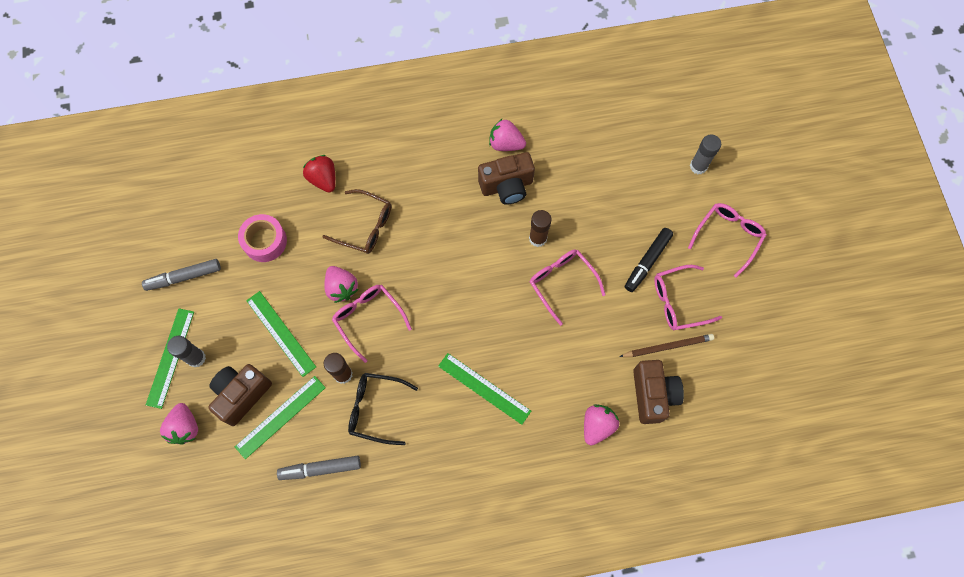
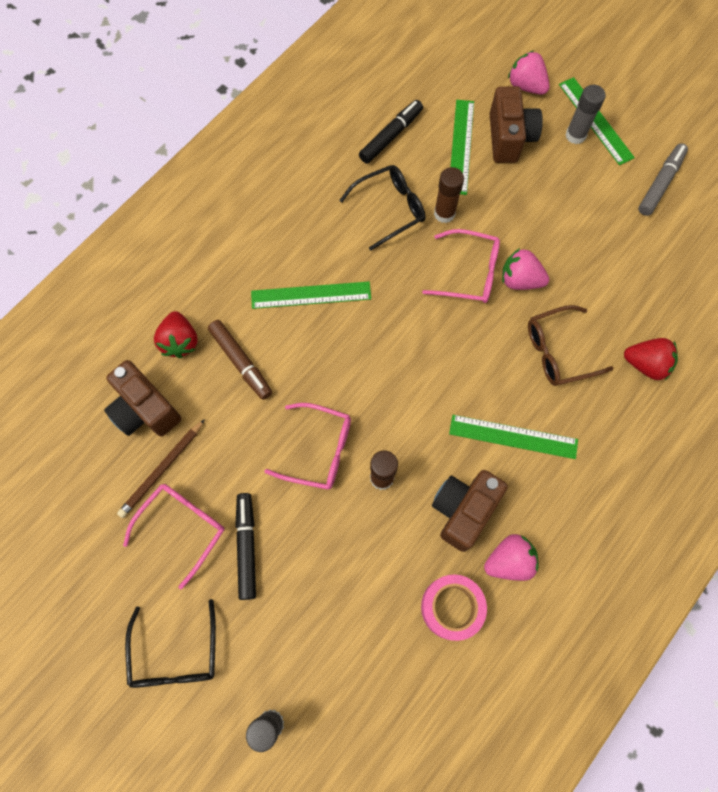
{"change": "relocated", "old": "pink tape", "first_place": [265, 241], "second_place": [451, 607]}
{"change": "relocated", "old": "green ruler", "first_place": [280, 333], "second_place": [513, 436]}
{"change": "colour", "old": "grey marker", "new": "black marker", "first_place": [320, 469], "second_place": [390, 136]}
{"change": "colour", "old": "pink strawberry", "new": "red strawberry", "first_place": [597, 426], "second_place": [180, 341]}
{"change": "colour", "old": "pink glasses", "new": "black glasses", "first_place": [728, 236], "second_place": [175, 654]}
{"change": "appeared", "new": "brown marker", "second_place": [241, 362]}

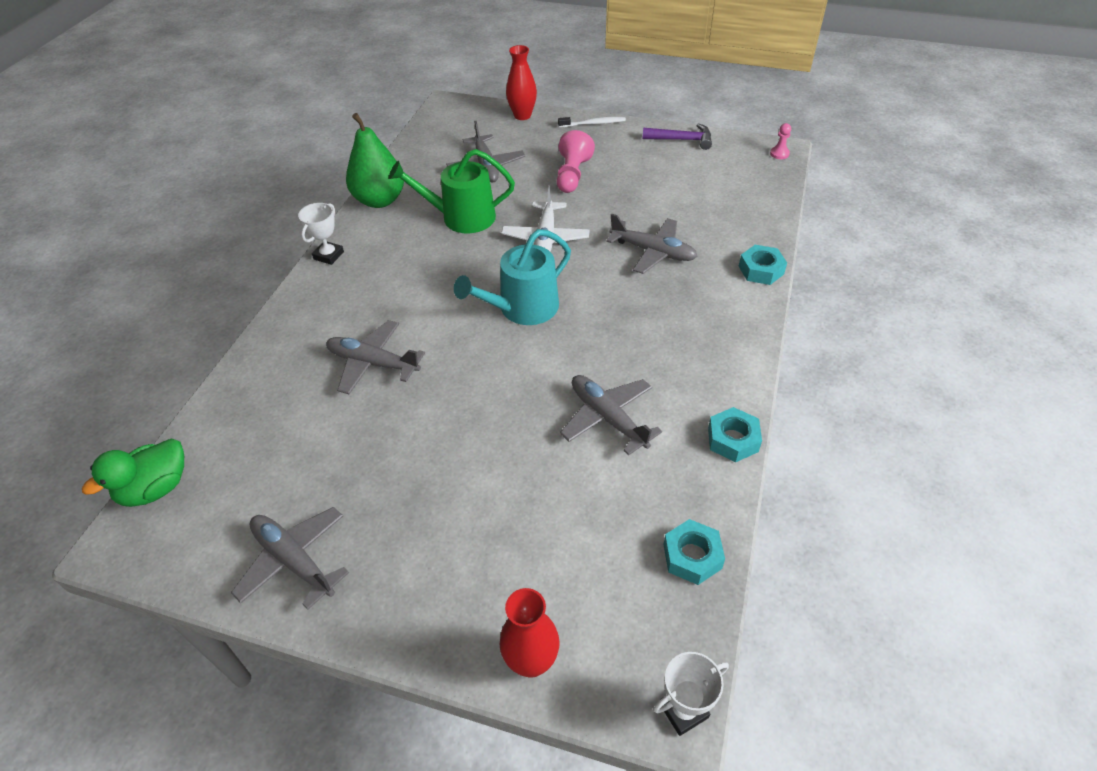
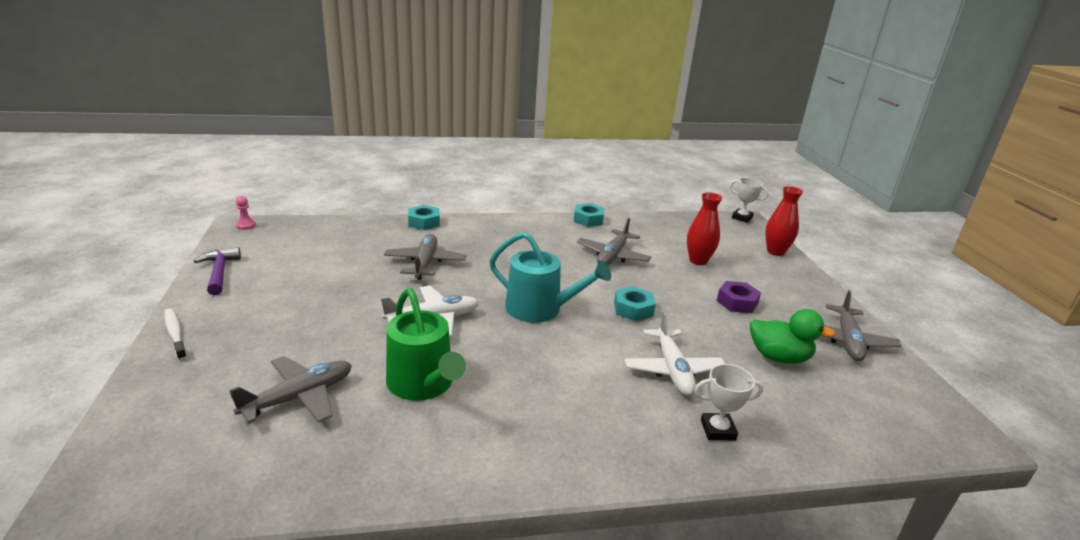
{"change": "relocated", "old": "green duck", "first_place": [156, 488], "second_place": [778, 357]}
{"change": "relocated", "old": "white trophy", "first_place": [328, 255], "second_place": [718, 430]}
{"change": "colour", "old": "grey plane", "new": "white plane", "first_place": [373, 363], "second_place": [672, 370]}
{"change": "missing", "old": "green pear", "first_place": [380, 200]}
{"change": "relocated", "old": "red vase", "first_place": [522, 115], "second_place": [698, 261]}
{"change": "missing", "old": "pink pawn", "first_place": [572, 175]}
{"change": "relocated", "old": "turquoise nut", "first_place": [692, 556], "second_place": [633, 309]}
{"change": "appeared", "new": "purple nut", "second_place": [737, 302]}

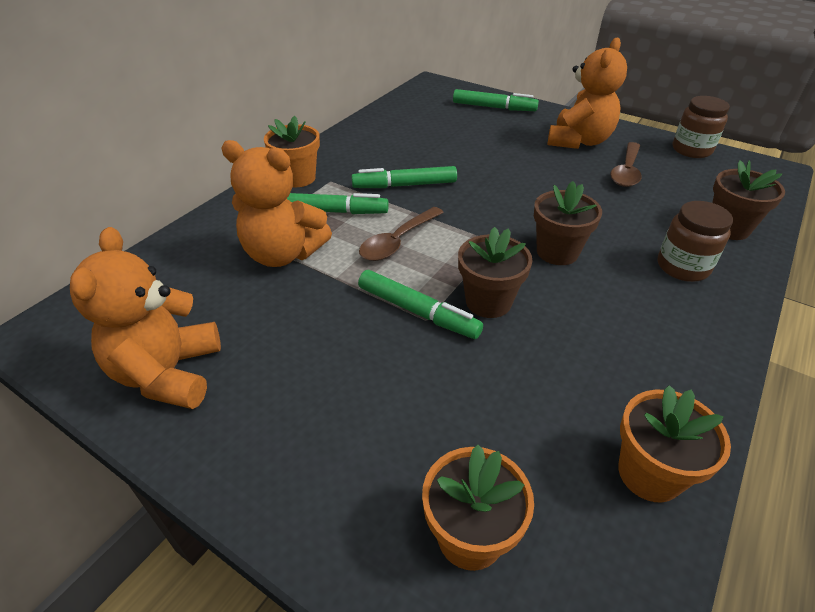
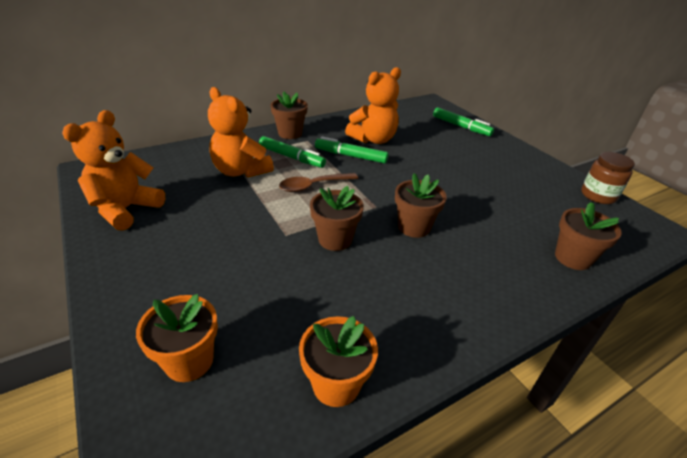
{"change": "colour", "old": "orange flower pot", "new": "brown flower pot", "first_place": [298, 178], "second_place": [290, 133]}
{"change": "missing", "old": "green marker", "first_place": [418, 311]}
{"change": "relocated", "old": "orange teddy bear", "first_place": [579, 141], "second_place": [373, 139]}
{"change": "missing", "old": "brown spoon", "first_place": [626, 171]}
{"change": "missing", "old": "brown jar", "first_place": [682, 267]}

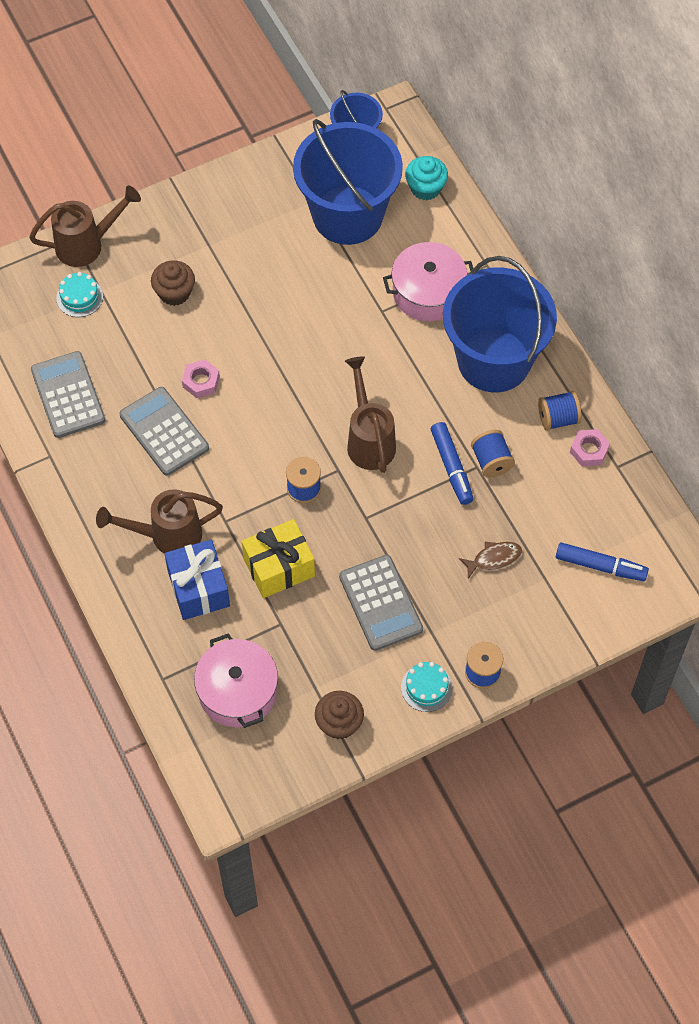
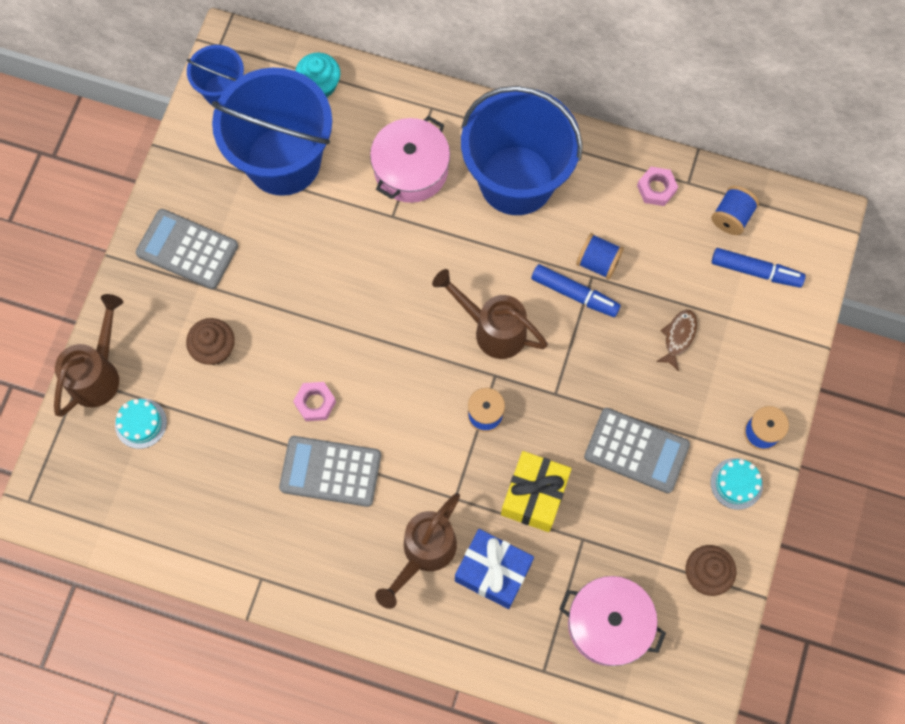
{"change": "relocated", "old": "grey calculator", "first_place": [68, 395], "second_place": [187, 249]}
{"change": "relocated", "old": "blue spool", "first_place": [558, 418], "second_place": [731, 217]}
{"change": "spun", "old": "blue marker", "first_place": [600, 566], "second_place": [755, 271], "degrees": 45}

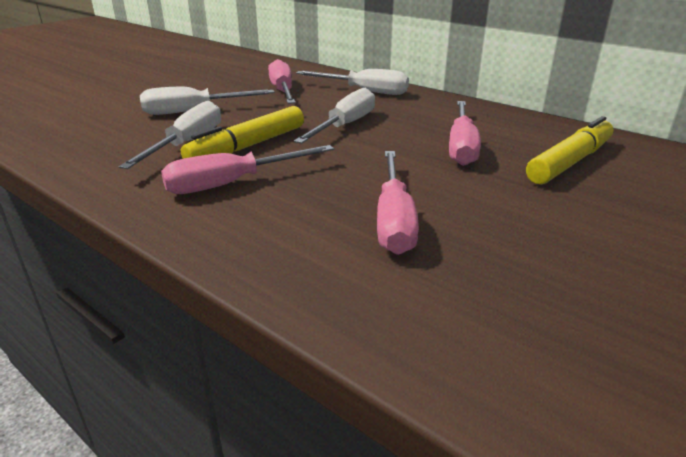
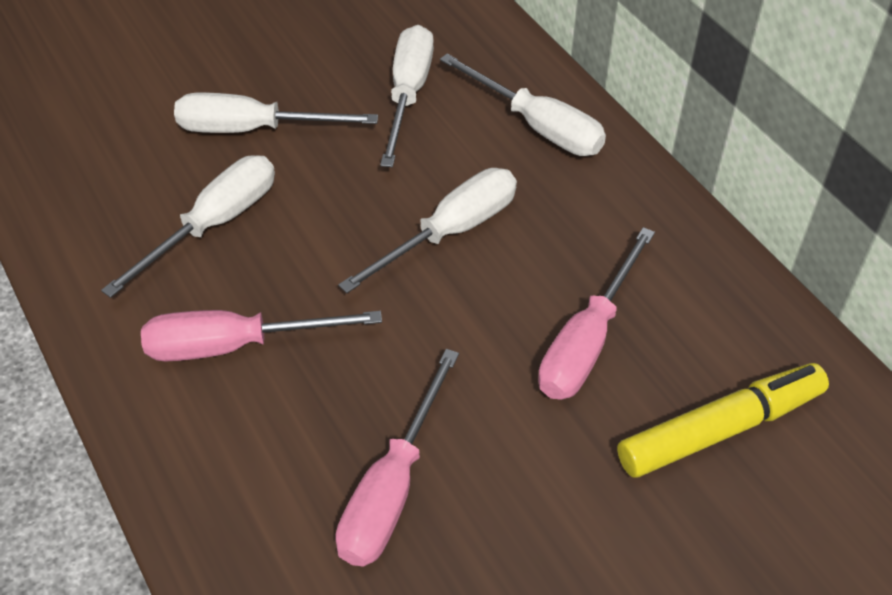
{"change": "missing", "old": "yellow marker", "first_place": [248, 146]}
{"change": "colour", "old": "pink screwdriver", "new": "white screwdriver", "first_place": [283, 91], "second_place": [408, 94]}

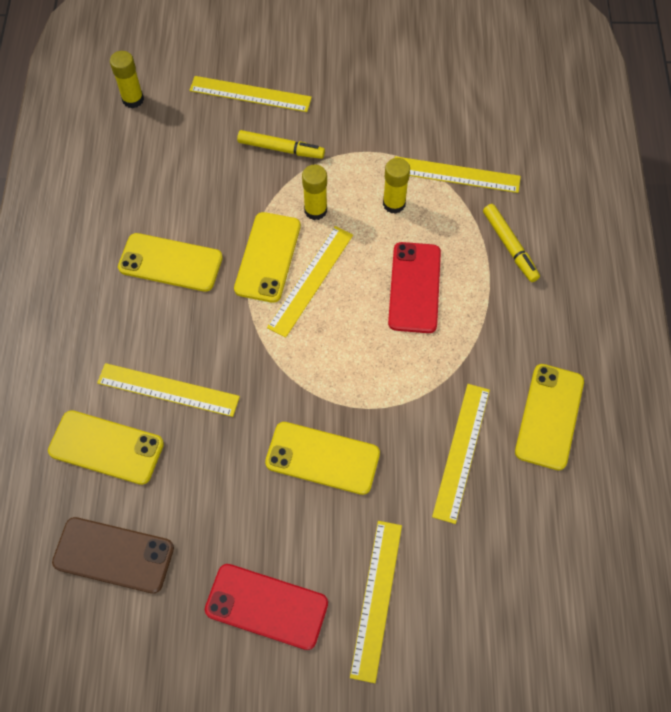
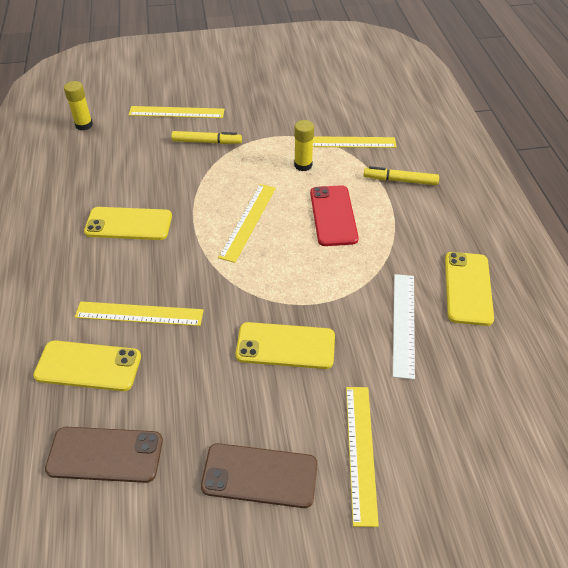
{"change": "colour", "old": "red phone", "new": "brown phone", "first_place": [266, 606], "second_place": [259, 475]}
{"change": "missing", "old": "yellow phone", "first_place": [267, 257]}
{"change": "missing", "old": "yellow glue stick", "first_place": [315, 210]}
{"change": "colour", "old": "yellow ruler", "new": "white ruler", "first_place": [461, 451], "second_place": [403, 323]}
{"change": "spun", "old": "yellow marker", "first_place": [510, 246], "second_place": [400, 180], "degrees": 135}

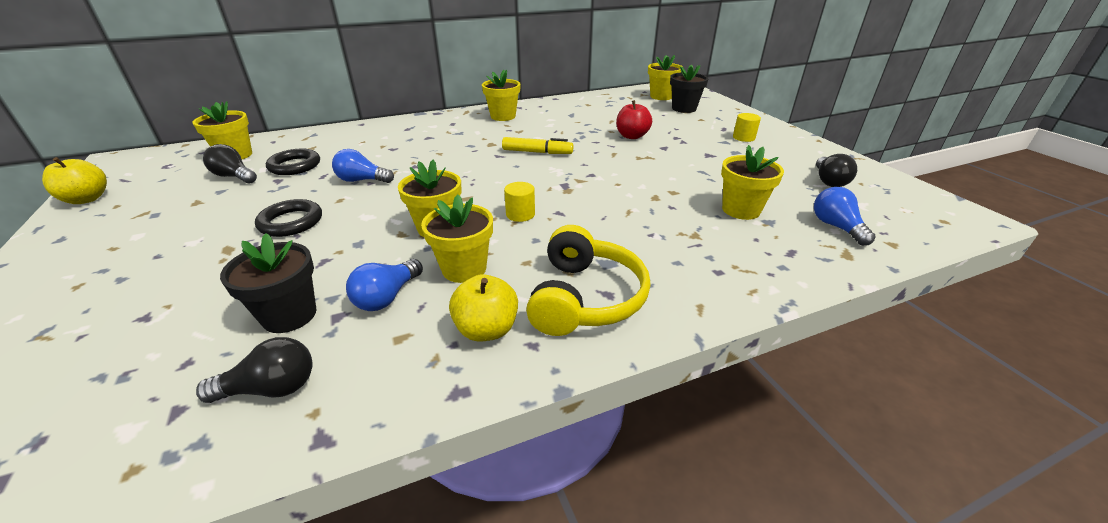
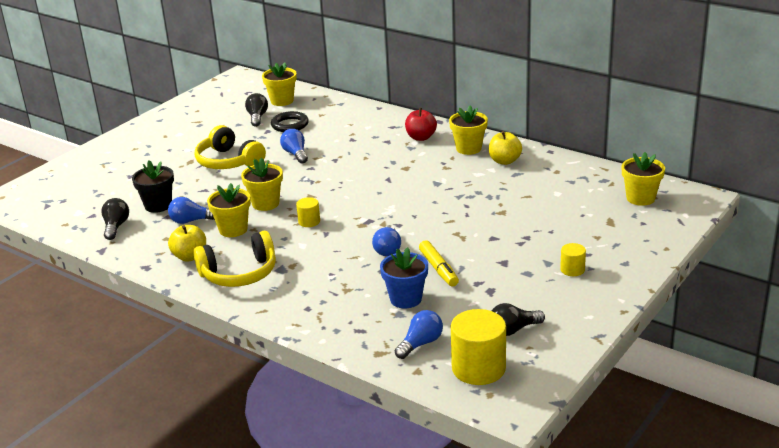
{"change": "relocated", "old": "yellow apple", "first_place": [87, 199], "second_place": [504, 161]}
{"change": "spun", "old": "black light bulb", "first_place": [271, 388], "second_place": [116, 226], "degrees": -135}
{"change": "exchanged", "old": "black ring", "new": "yellow headphones", "first_place": [291, 222], "second_place": [228, 161]}
{"change": "relocated", "old": "yellow marker", "first_place": [537, 152], "second_place": [438, 269]}
{"change": "relocated", "old": "red apple", "first_place": [632, 136], "second_place": [421, 137]}
{"change": "missing", "old": "black flower pot", "first_place": [684, 108]}
{"change": "colour", "old": "yellow flower pot", "new": "blue flower pot", "first_place": [741, 210], "second_place": [405, 299]}
{"change": "appeared", "new": "blue light bulb", "second_place": [388, 249]}
{"change": "appeared", "new": "yellow cylinder", "second_place": [478, 368]}

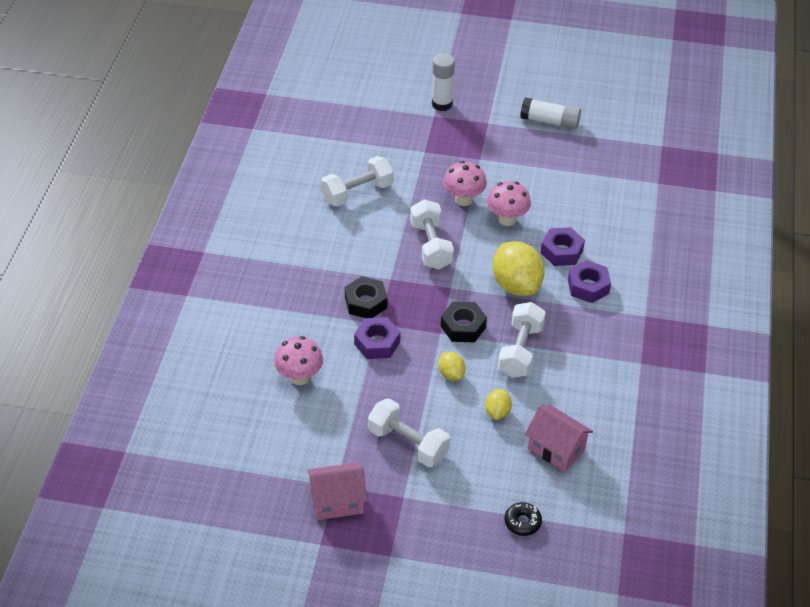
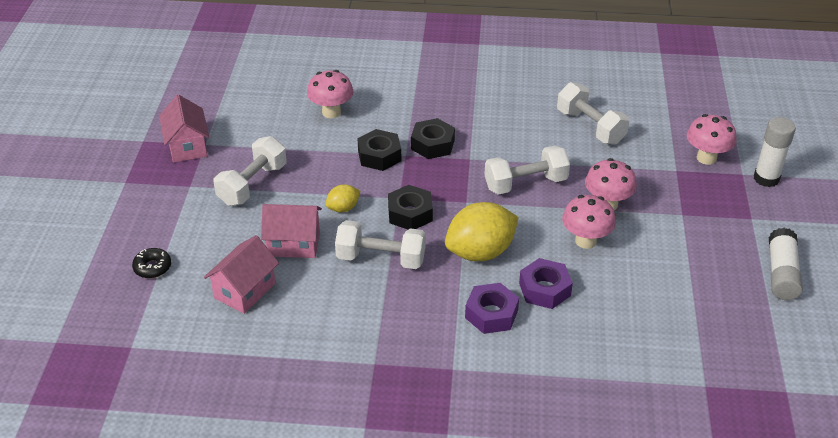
{"change": "colour", "old": "purple nut", "new": "black nut", "first_place": [377, 343], "second_place": [379, 156]}
{"change": "exchanged", "old": "yellow lemon", "new": "pink house", "first_place": [497, 412], "second_place": [294, 244]}
{"change": "appeared", "new": "pink mushroom", "second_place": [706, 158]}

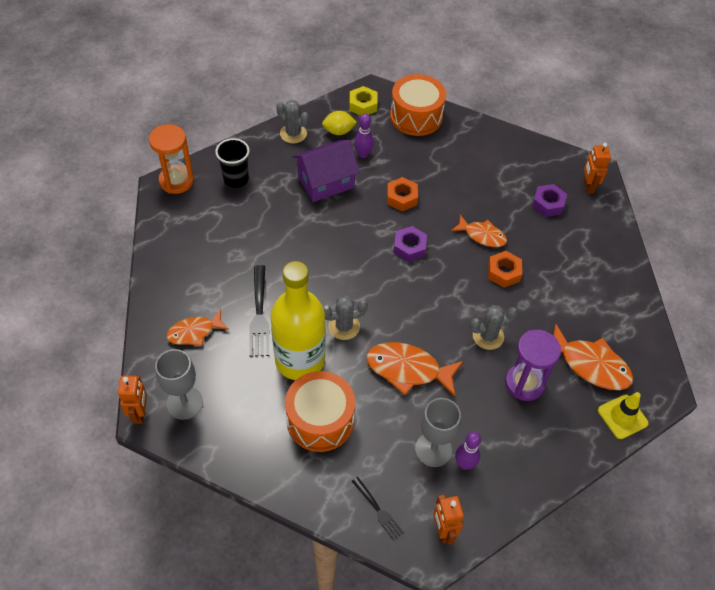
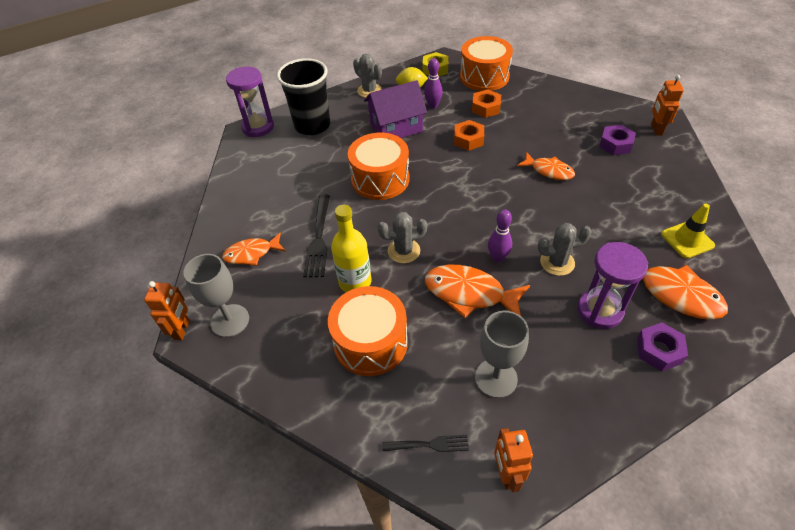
{"change": "colour", "old": "orange hourglass", "new": "purple hourglass", "first_place": [176, 181], "second_place": [258, 127]}
{"change": "size", "old": "black cup", "first_place": [236, 179], "second_place": [312, 125], "factor": 1.53}
{"change": "size", "old": "yellow bottle", "first_place": [300, 360], "second_place": [355, 282], "factor": 0.63}
{"change": "spun", "old": "black fork", "first_place": [377, 510], "second_place": [428, 445], "degrees": -60}
{"change": "relocated", "old": "purple nut", "first_place": [409, 247], "second_place": [659, 350]}
{"change": "relocated", "old": "purple bowling pin", "first_place": [464, 464], "second_place": [497, 258]}
{"change": "relocated", "old": "orange nut", "first_place": [503, 272], "second_place": [486, 108]}
{"change": "relocated", "old": "yellow traffic cone", "first_place": [622, 417], "second_place": [687, 240]}
{"change": "appeared", "new": "orange drum", "second_place": [380, 179]}

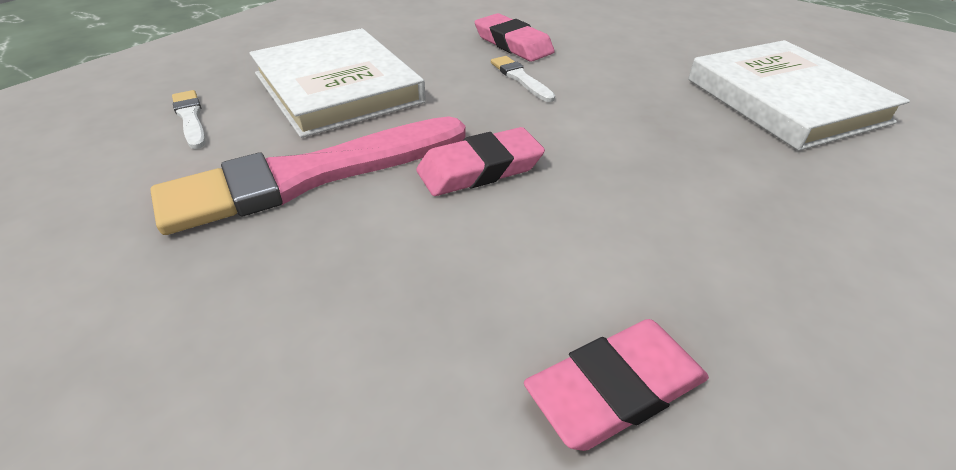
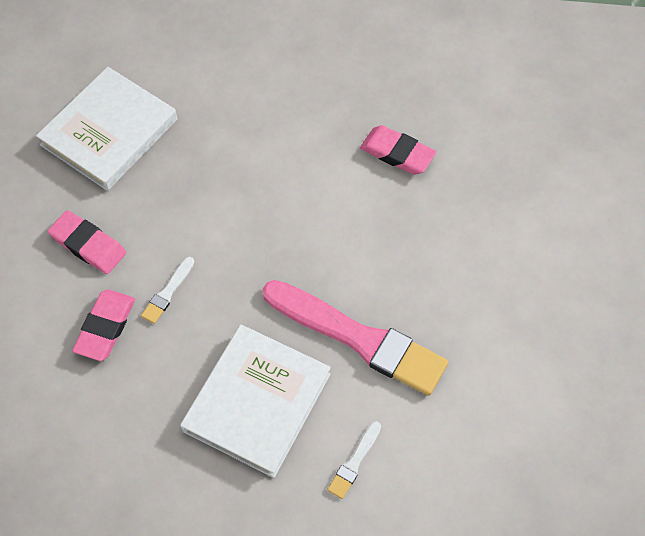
{"change": "relocated", "old": "pink eraser", "first_place": [480, 169], "second_place": [88, 245]}

